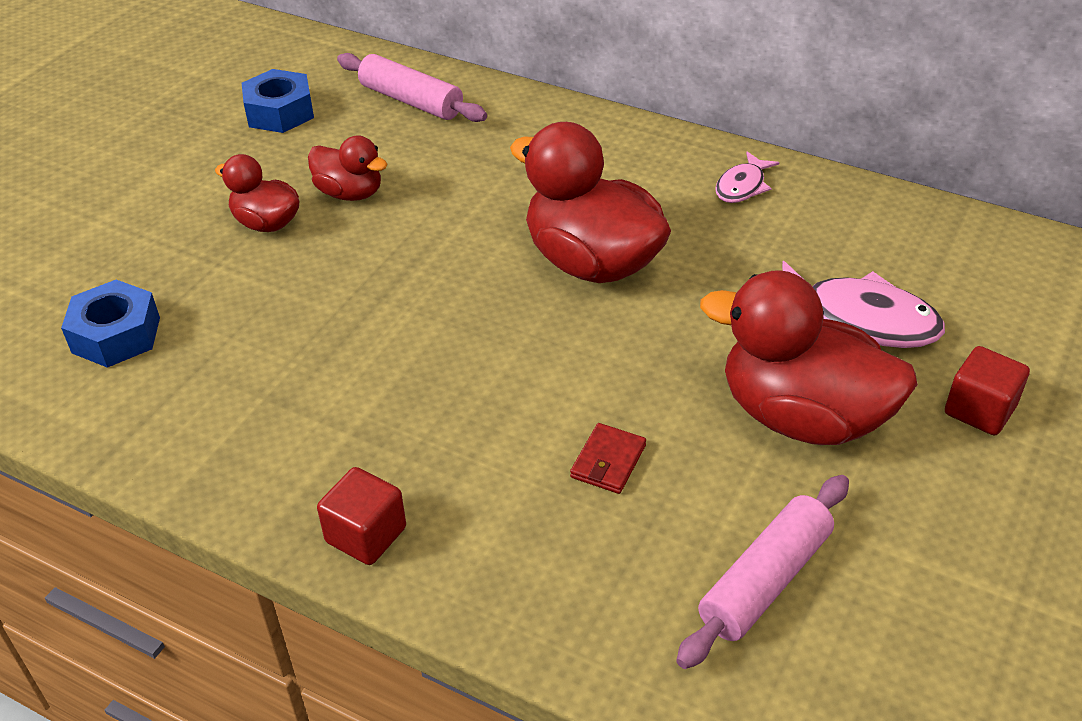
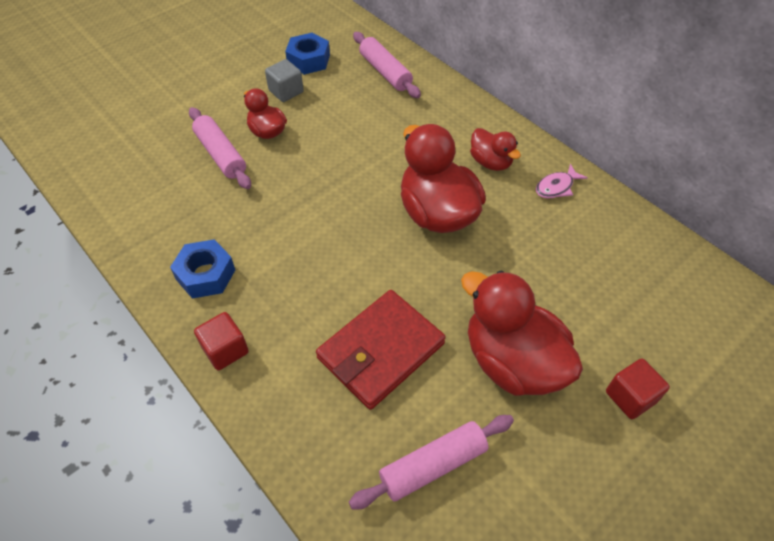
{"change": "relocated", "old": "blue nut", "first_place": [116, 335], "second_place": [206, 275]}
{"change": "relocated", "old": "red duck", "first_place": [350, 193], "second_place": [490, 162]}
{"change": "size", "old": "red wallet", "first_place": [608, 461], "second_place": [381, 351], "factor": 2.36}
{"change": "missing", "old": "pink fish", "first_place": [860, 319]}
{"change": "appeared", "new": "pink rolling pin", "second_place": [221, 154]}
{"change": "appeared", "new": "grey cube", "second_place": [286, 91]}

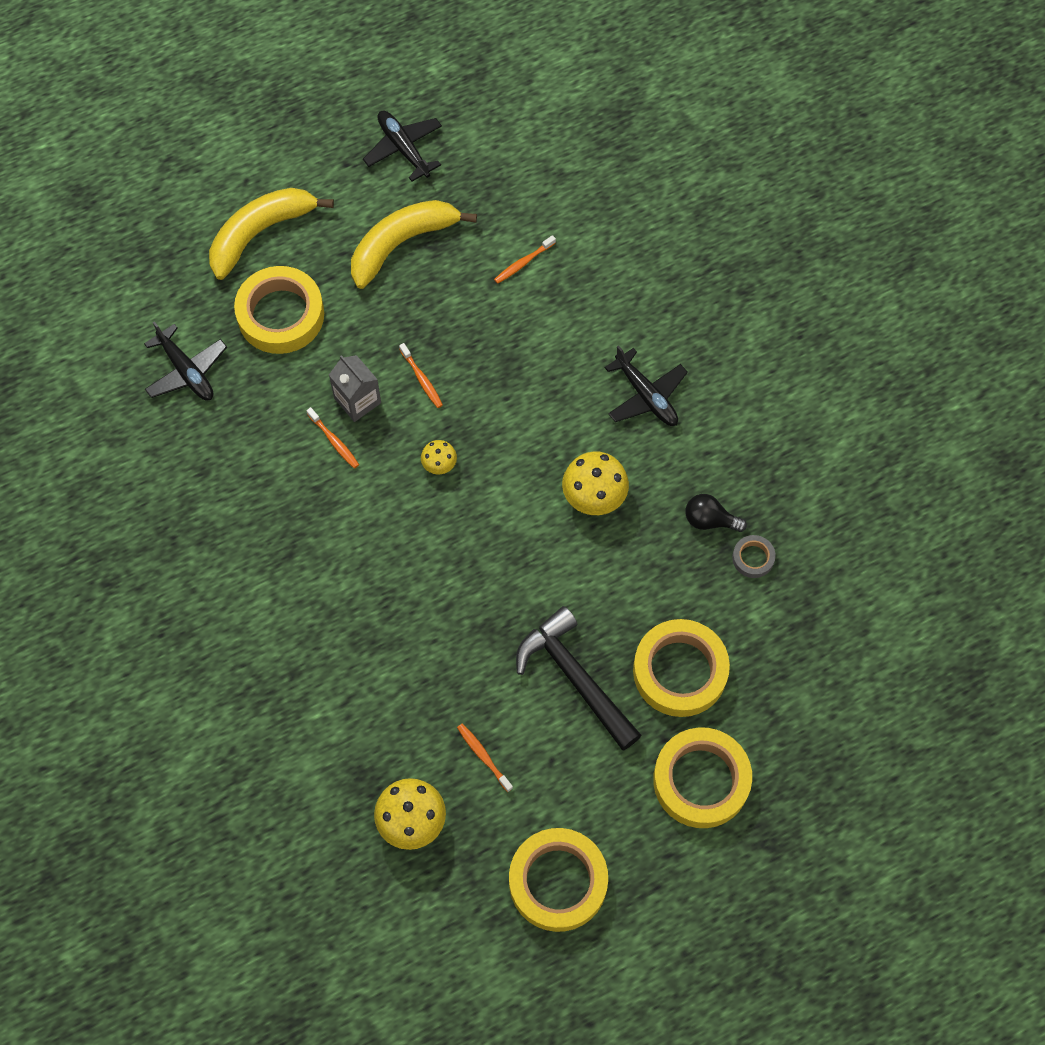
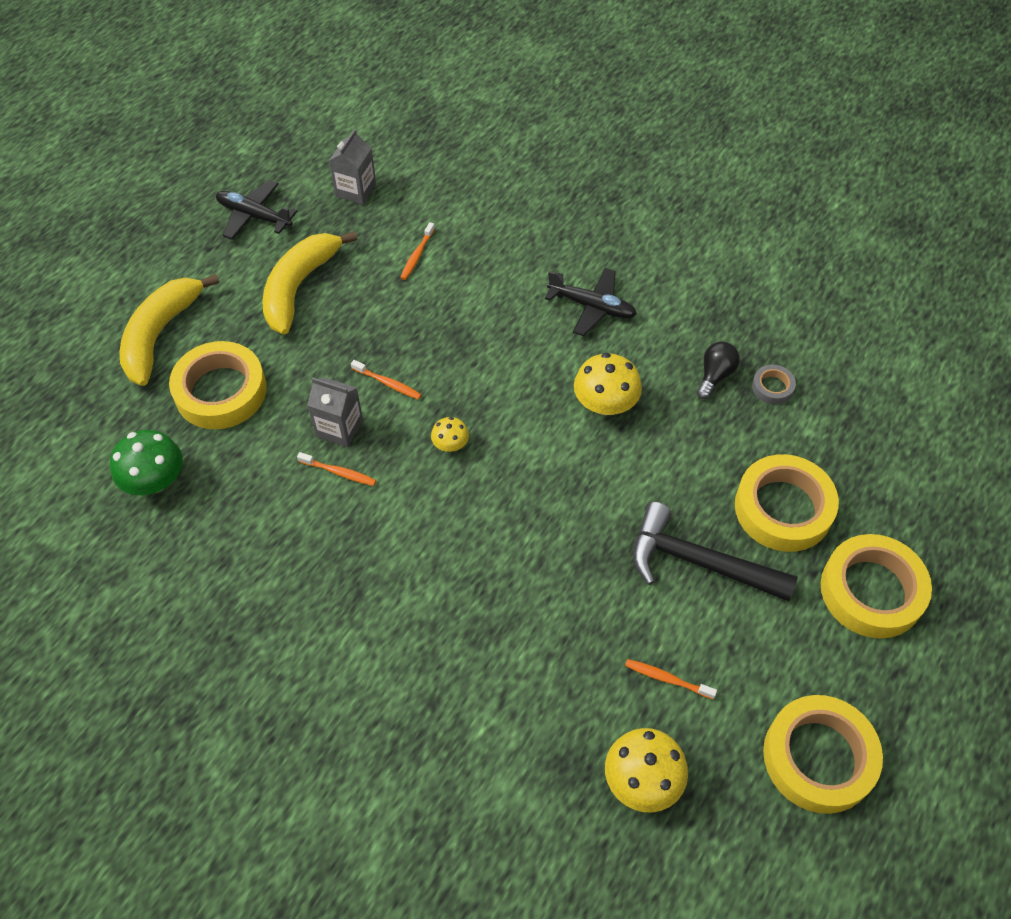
{"change": "exchanged", "old": "black plane", "new": "green mushroom", "first_place": [186, 371], "second_place": [155, 480]}
{"change": "spun", "old": "black light bulb", "first_place": [709, 520], "second_place": [715, 375], "degrees": 135}
{"change": "appeared", "new": "grey carton", "second_place": [356, 190]}

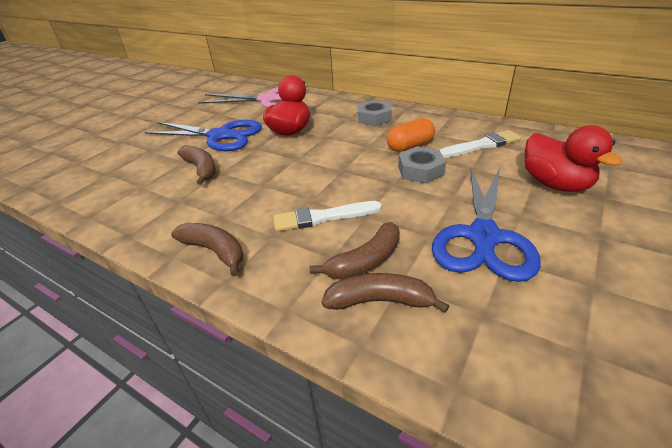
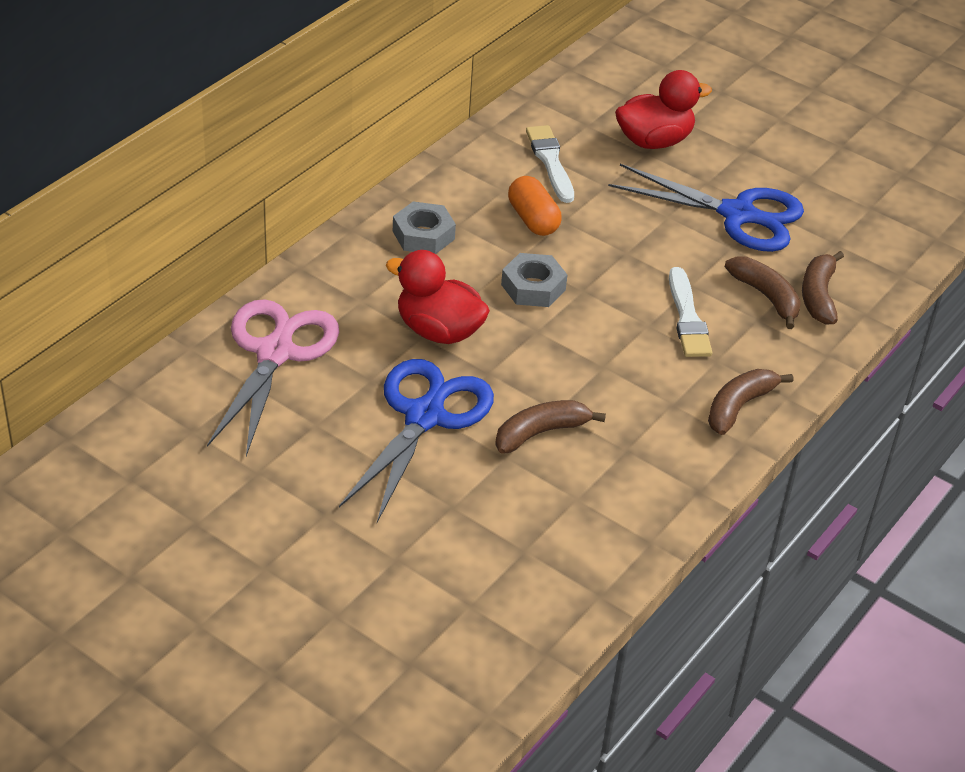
{"change": "relocated", "old": "grey nut", "first_place": [420, 170], "second_place": [533, 287]}

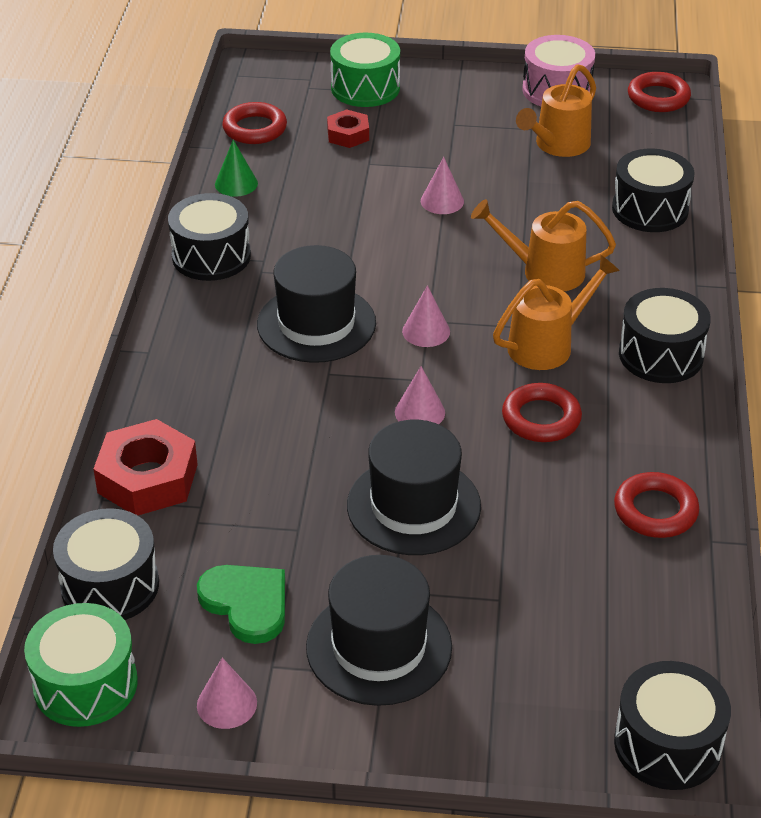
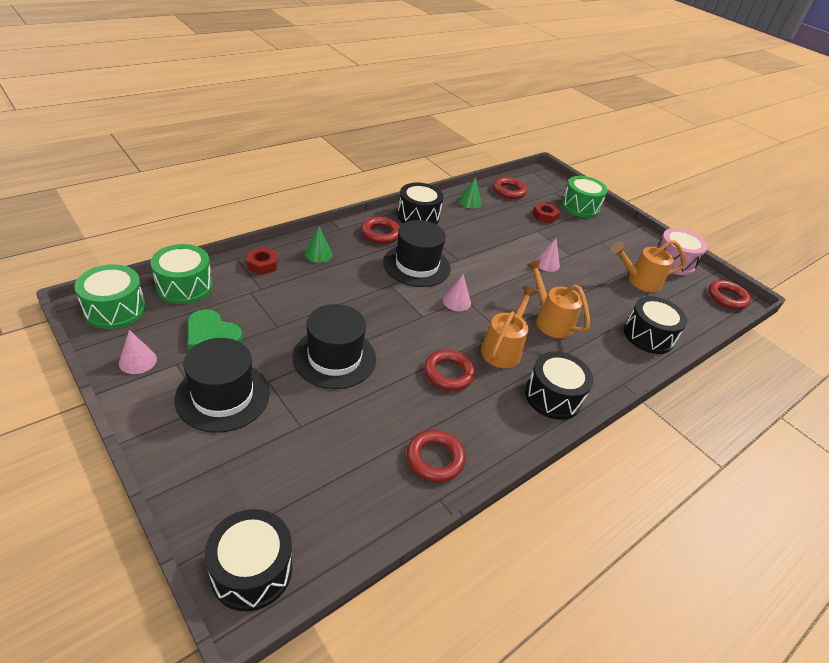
{"change": "colour", "old": "black drum", "new": "green drum", "first_place": [110, 585], "second_place": [184, 286]}
{"change": "size", "old": "red nut", "first_place": [147, 478], "second_place": [262, 265], "factor": 0.57}
{"change": "spun", "old": "green heart", "first_place": [246, 603], "second_place": [211, 334], "degrees": 120}
{"change": "missing", "old": "pink cone", "first_place": [419, 412]}
{"change": "spun", "old": "orange watering can", "first_place": [548, 344], "second_place": [503, 348], "degrees": -75}
{"change": "appeared", "new": "green cone", "second_place": [318, 254]}
{"change": "appeared", "new": "red ring", "second_place": [380, 233]}

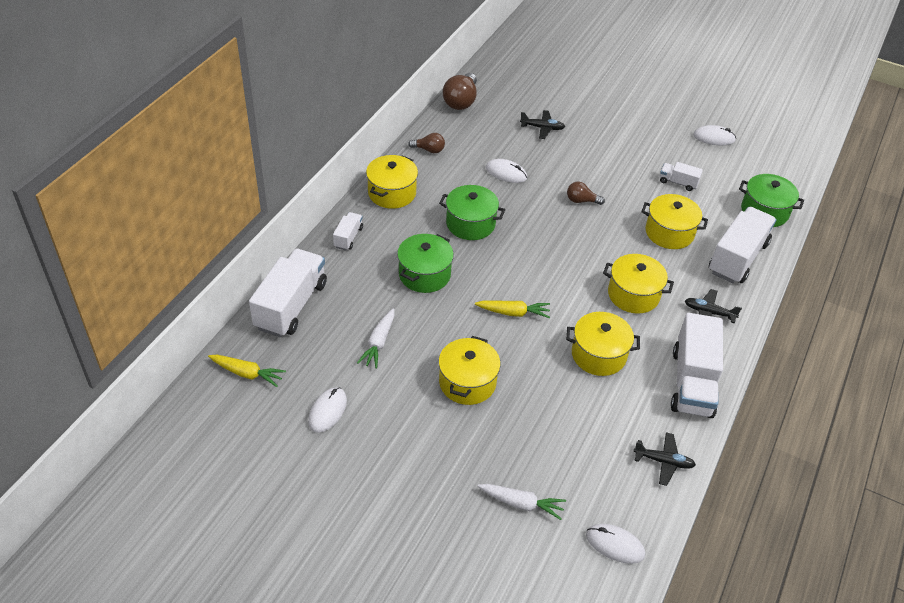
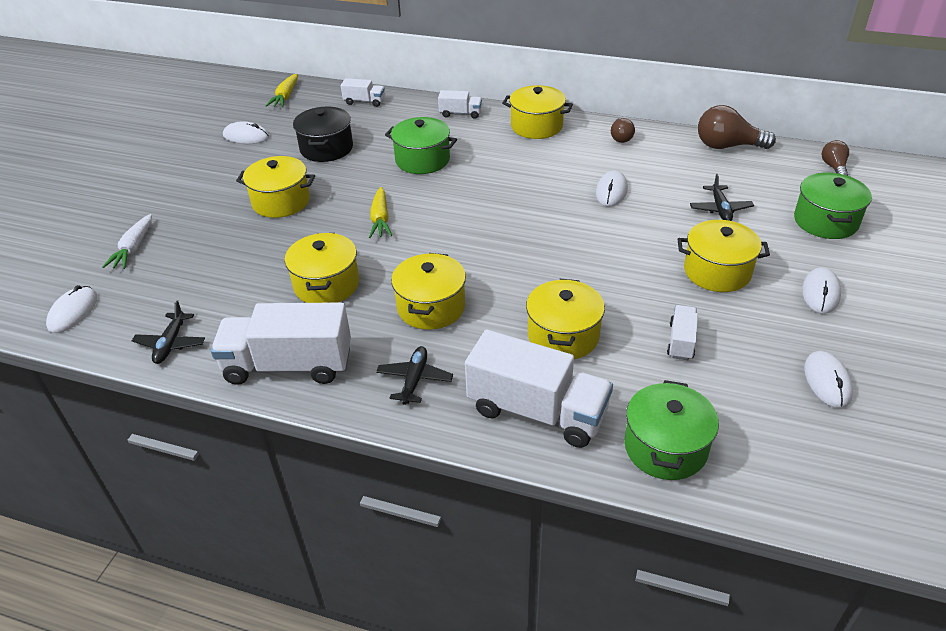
{"change": "size", "old": "white truck", "first_place": [291, 306], "second_place": [364, 102], "factor": 0.48}
{"change": "exchanged", "old": "white carrot", "new": "black pot", "first_place": [378, 343], "second_place": [326, 148]}
{"change": "relocated", "old": "green pot", "first_place": [470, 224], "second_place": [825, 221]}
{"change": "relocated", "old": "brown light bulb", "first_place": [581, 201], "second_place": [833, 167]}
{"change": "appeared", "new": "yellow pot", "second_place": [717, 271]}
{"change": "appeared", "new": "white mouse", "second_place": [820, 293]}

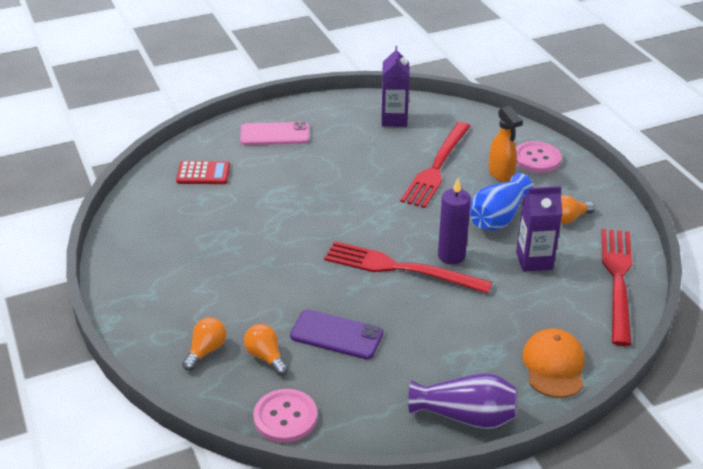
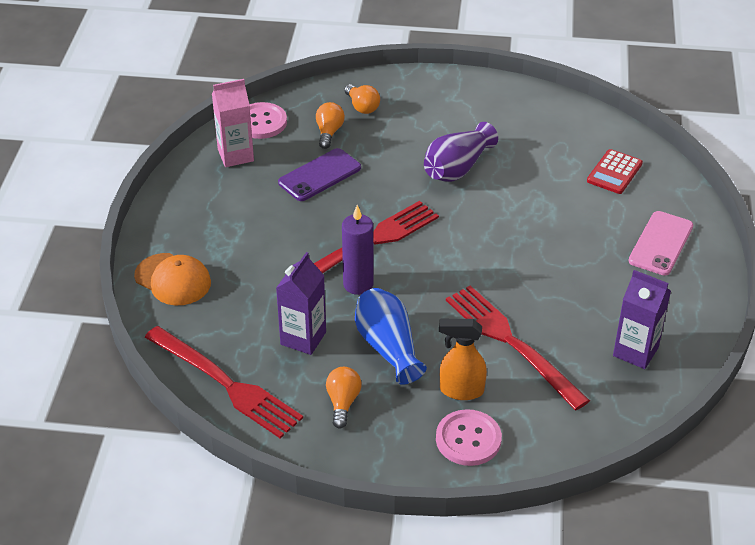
{"change": "spun", "old": "orange light bulb", "first_place": [266, 357], "second_place": [329, 132], "degrees": -75}
{"change": "relocated", "old": "purple vase", "first_place": [465, 416], "second_place": [457, 168]}
{"change": "appeared", "new": "pink carton", "second_place": [235, 155]}

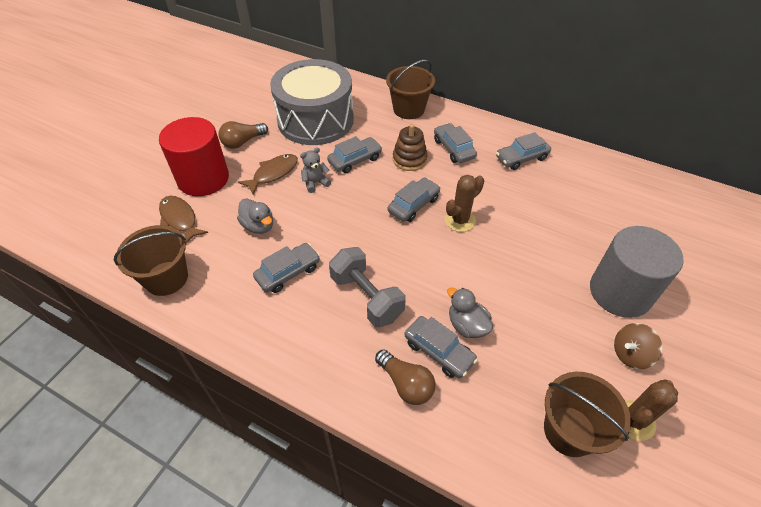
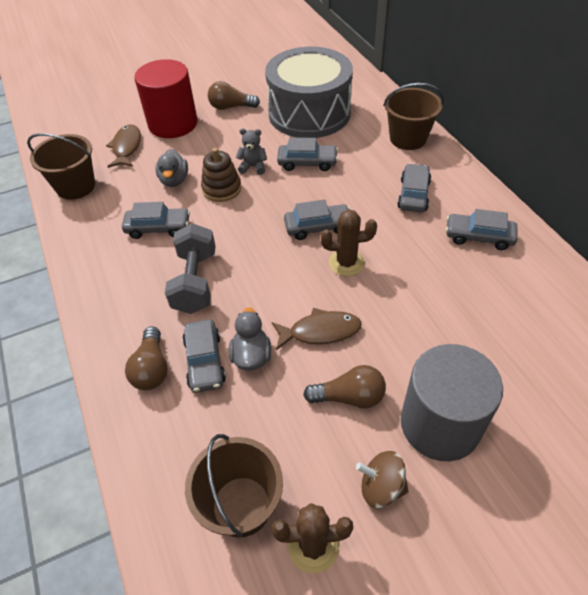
{"change": "relocated", "old": "brown fish", "first_place": [273, 173], "second_place": [320, 331]}
{"change": "relocated", "old": "brown stacking toy", "first_place": [409, 159], "second_place": [221, 189]}
{"change": "appeared", "new": "brown light bulb", "second_place": [349, 397]}

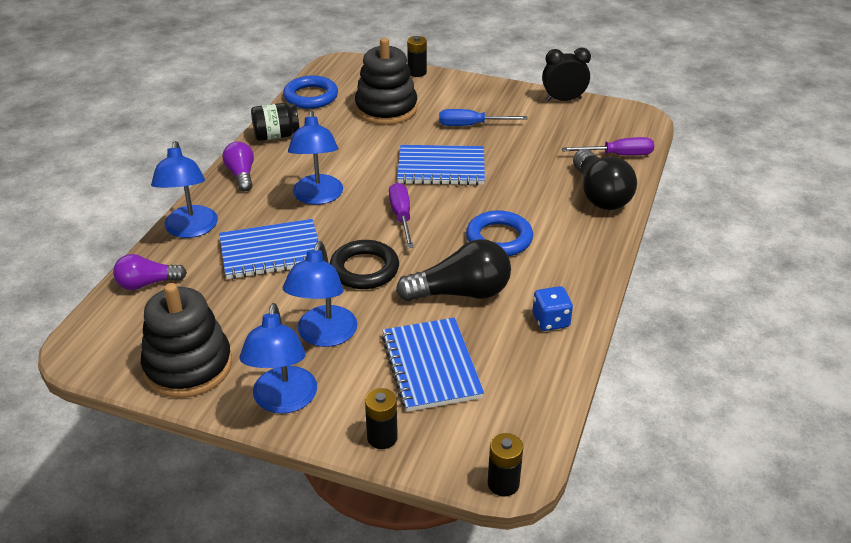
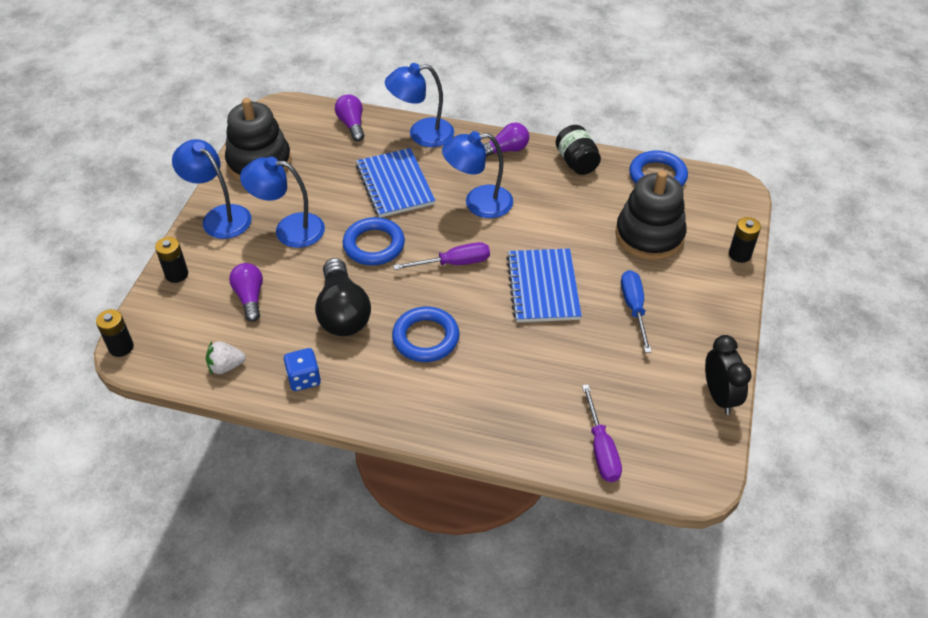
{"change": "spun", "old": "blue lamp", "first_place": [283, 401], "second_place": [219, 216], "degrees": 45}
{"change": "colour", "old": "black ring", "new": "blue ring", "first_place": [364, 269], "second_place": [374, 245]}
{"change": "exchanged", "old": "blue notebook", "new": "purple light bulb", "first_place": [431, 366], "second_place": [250, 297]}
{"change": "missing", "old": "black light bulb", "first_place": [600, 195]}
{"change": "appeared", "new": "white strawberry", "second_place": [226, 366]}

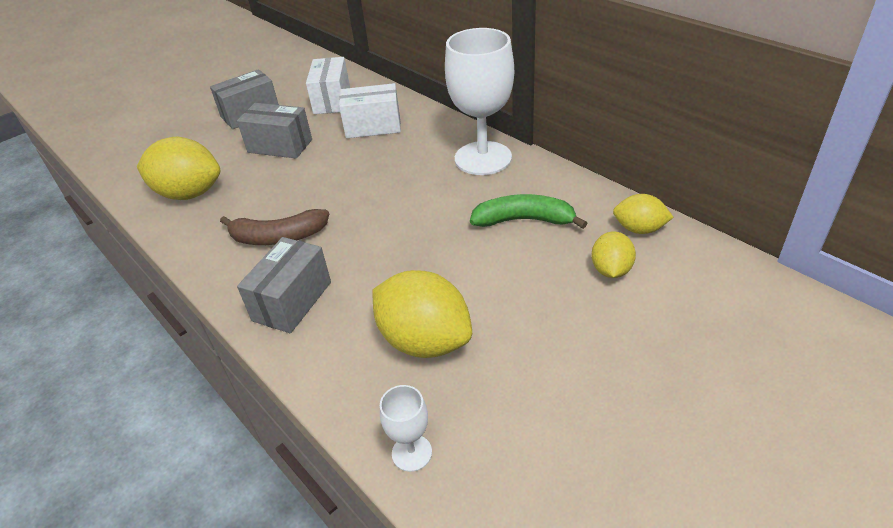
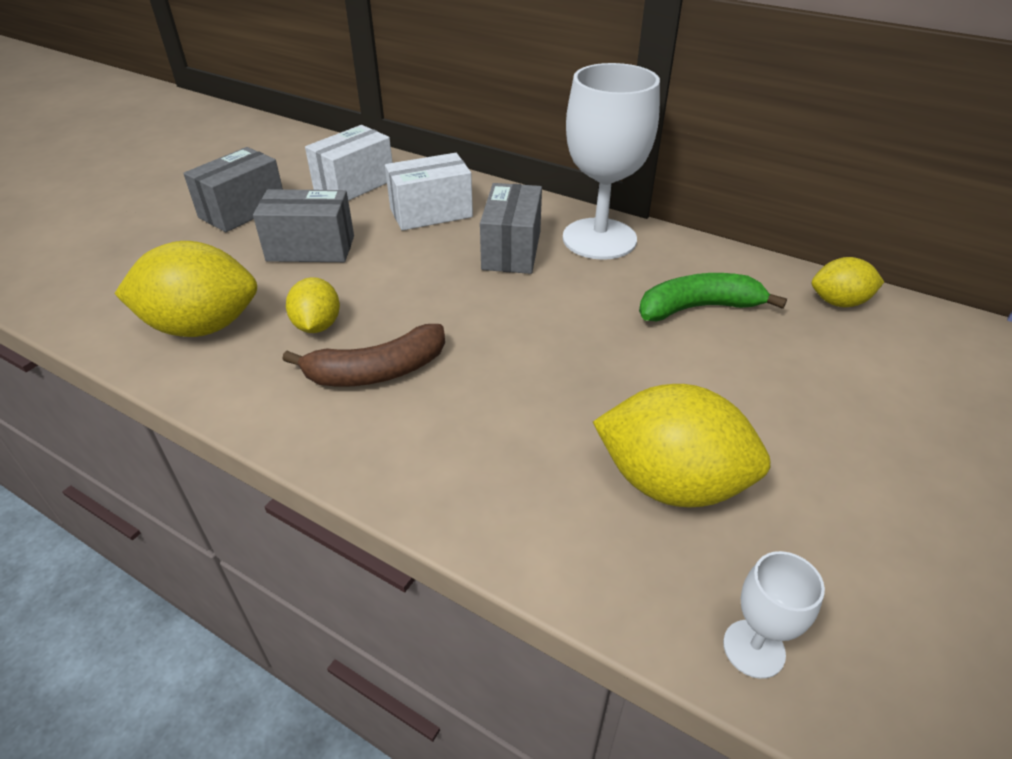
{"change": "relocated", "old": "grey box", "first_place": [292, 301], "second_place": [511, 250]}
{"change": "spun", "old": "white box", "first_place": [332, 100], "second_place": [354, 185], "degrees": 60}
{"change": "relocated", "old": "yellow lemon", "first_place": [611, 270], "second_place": [317, 325]}

